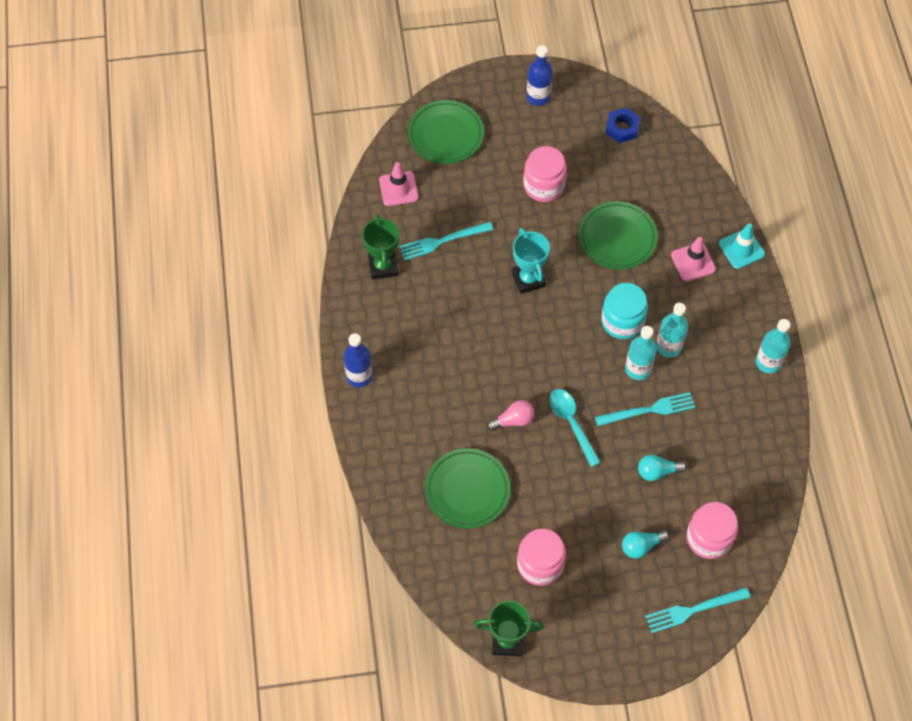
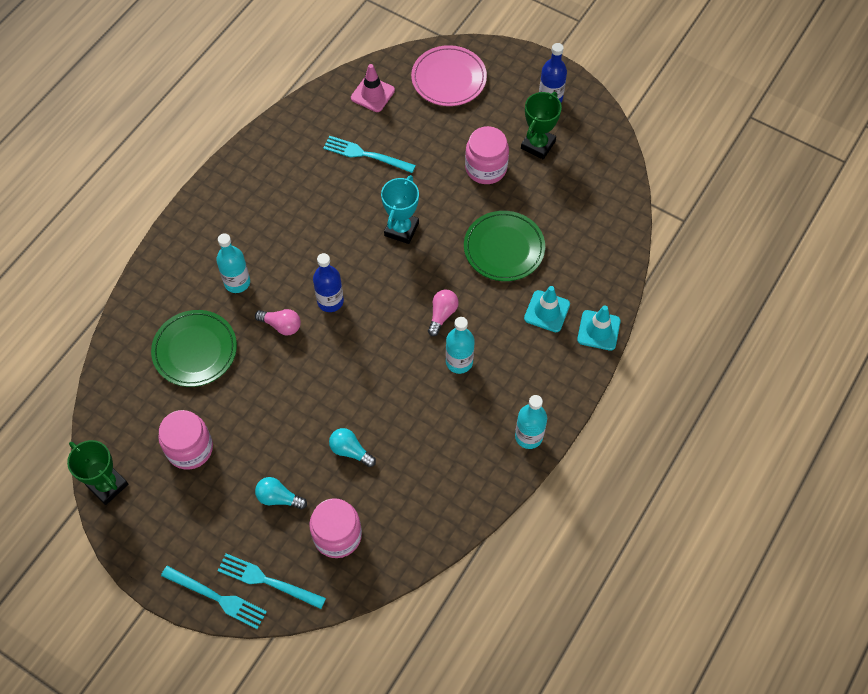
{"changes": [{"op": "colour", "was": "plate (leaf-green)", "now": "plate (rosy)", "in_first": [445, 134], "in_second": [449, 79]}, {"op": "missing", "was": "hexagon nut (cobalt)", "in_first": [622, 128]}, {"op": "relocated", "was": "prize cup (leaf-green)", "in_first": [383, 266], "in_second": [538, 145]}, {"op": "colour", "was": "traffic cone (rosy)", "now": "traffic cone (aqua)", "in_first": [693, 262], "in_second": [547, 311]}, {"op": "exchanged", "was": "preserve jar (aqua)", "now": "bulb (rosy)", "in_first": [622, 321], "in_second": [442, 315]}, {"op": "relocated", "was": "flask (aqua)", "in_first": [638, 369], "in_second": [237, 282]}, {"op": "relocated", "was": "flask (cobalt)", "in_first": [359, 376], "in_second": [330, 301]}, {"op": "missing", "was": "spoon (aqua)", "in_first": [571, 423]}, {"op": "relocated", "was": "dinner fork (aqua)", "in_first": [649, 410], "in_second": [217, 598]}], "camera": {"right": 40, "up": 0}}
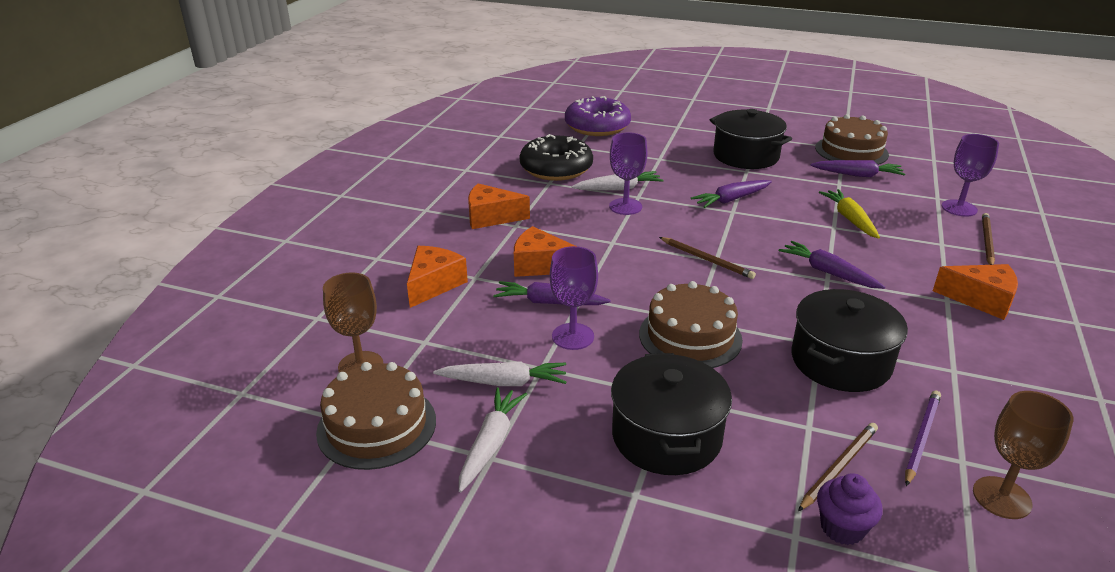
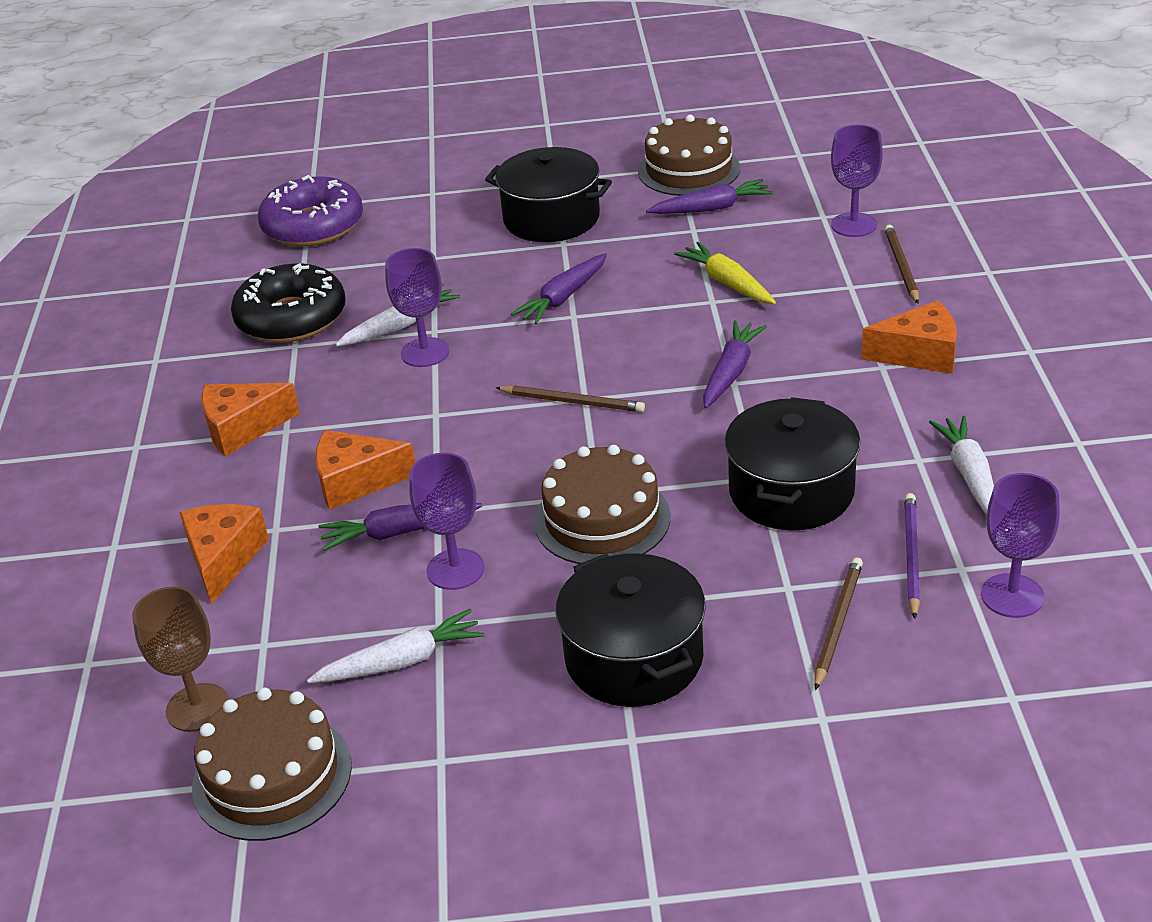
{"changes": [{"op": "spun", "was": "carrot (royal purple)", "in_first": [828, 272], "in_second": [731, 372], "clockwise": 90}, {"op": "relocated", "was": "carrot (white)", "in_first": [490, 444], "in_second": [969, 476]}, {"op": "colour", "was": "chalice (russet)", "now": "chalice (royal purple)", "in_first": [1001, 497], "in_second": [1012, 596]}, {"op": "missing", "was": "cupcake (royal purple)", "in_first": [842, 528]}], "camera": {"right": -20, "up": 5}}
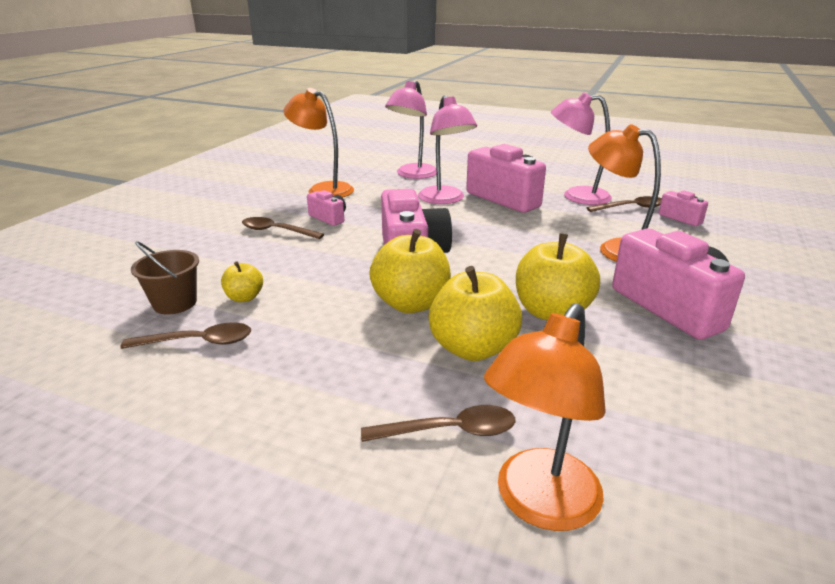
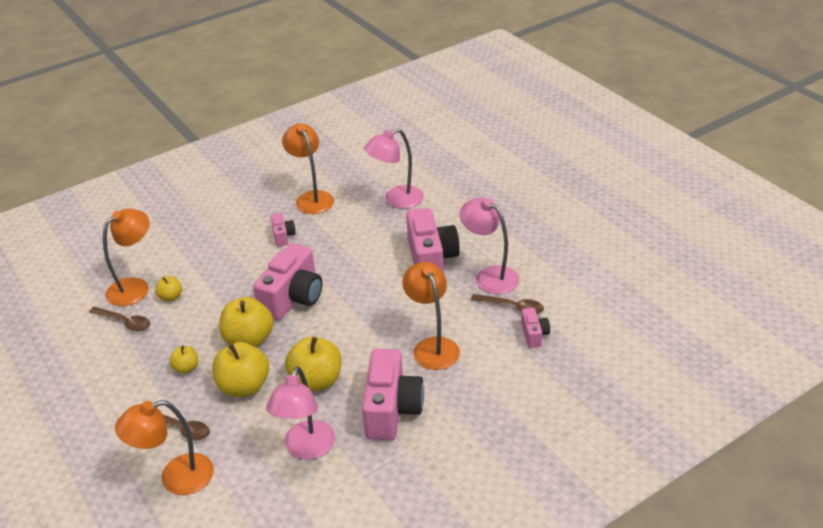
{"changes": [{"op": "relocated", "was": "desk lamp (rosy)", "in_first": [445, 200], "in_second": [306, 449]}, {"op": "missing", "was": "spoon (russet)", "in_first": [276, 231]}, {"op": "exchanged", "was": "pail (russet)", "now": "desk lamp (bright orange)", "in_first": [175, 303], "in_second": [135, 287]}, {"op": "appeared", "now": "apple fruit (bright yellow)", "in_second": [186, 368]}], "camera": {"right": 35, "up": 10}}
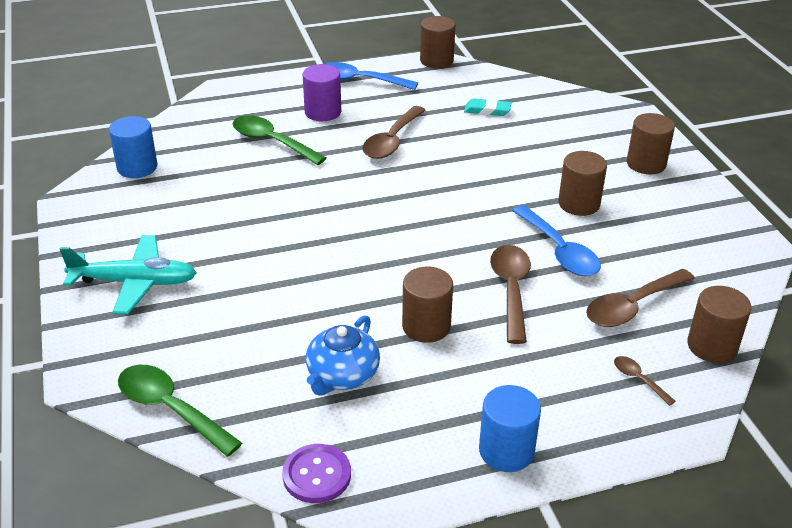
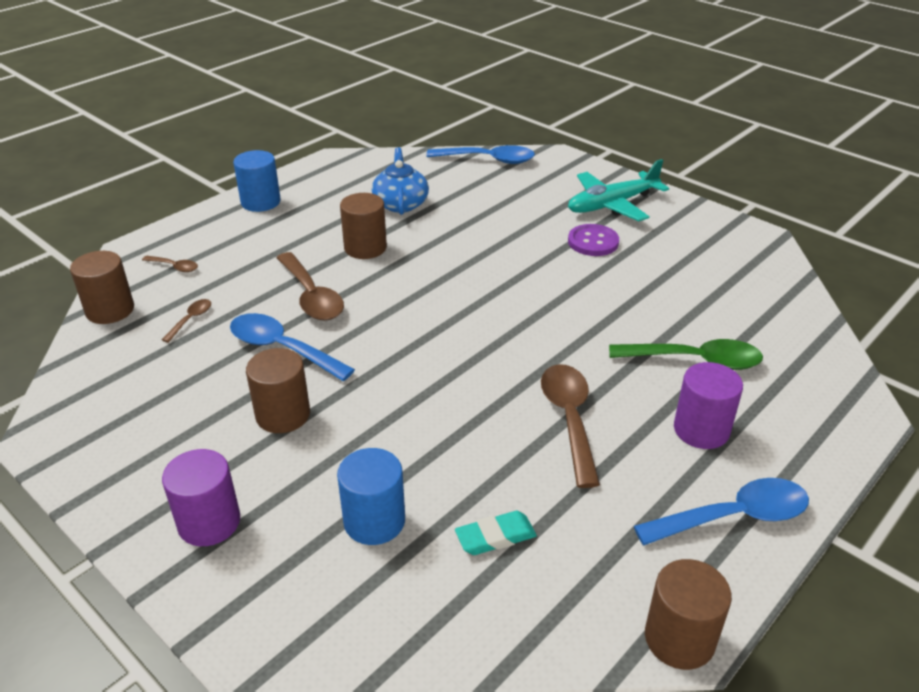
{"changes": [{"op": "colour", "was": "cylinder shape (russet)", "now": "cylinder shape (royal purple)", "in_first": [646, 164], "in_second": [209, 522]}, {"op": "relocated", "was": "cylinder shape (cobalt)", "in_first": [137, 167], "in_second": [374, 521]}, {"op": "size", "was": "spoon (russet)", "in_first": [632, 306], "in_second": [191, 320], "ratio": 0.49}, {"op": "colour", "was": "spoon (leaf-green)", "now": "spoon (cobalt)", "in_first": [170, 409], "in_second": [488, 160]}, {"op": "relocated", "was": "shirt button (royal purple)", "in_first": [317, 475], "in_second": [593, 242]}], "camera": {"right": 150, "up": 0}}
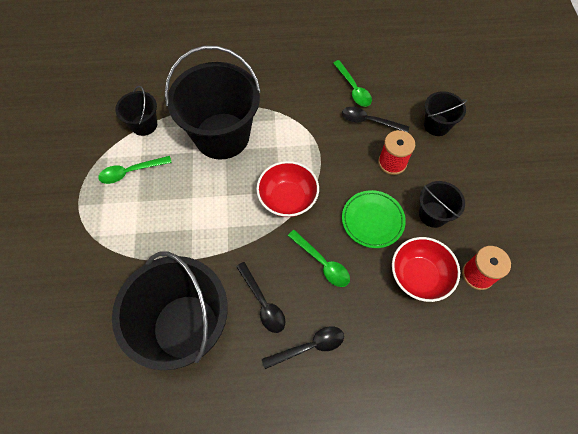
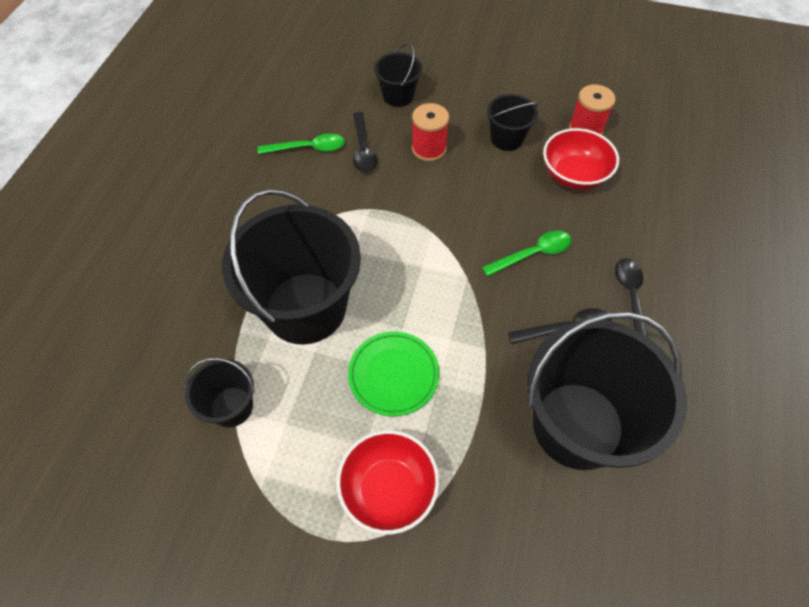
{"changes": [{"op": "spun", "was": "spoon (ebony)", "in_first": [369, 121], "in_second": [363, 149], "clockwise": -45}, {"op": "missing", "was": "spoon (leaf-green)", "in_first": [130, 172]}, {"op": "relocated", "was": "bowl (scarlet)", "in_first": [287, 199], "in_second": [388, 489]}, {"op": "relocated", "was": "plate (leaf-green)", "in_first": [372, 220], "in_second": [393, 375]}], "camera": {"right": -70, "up": -5}}
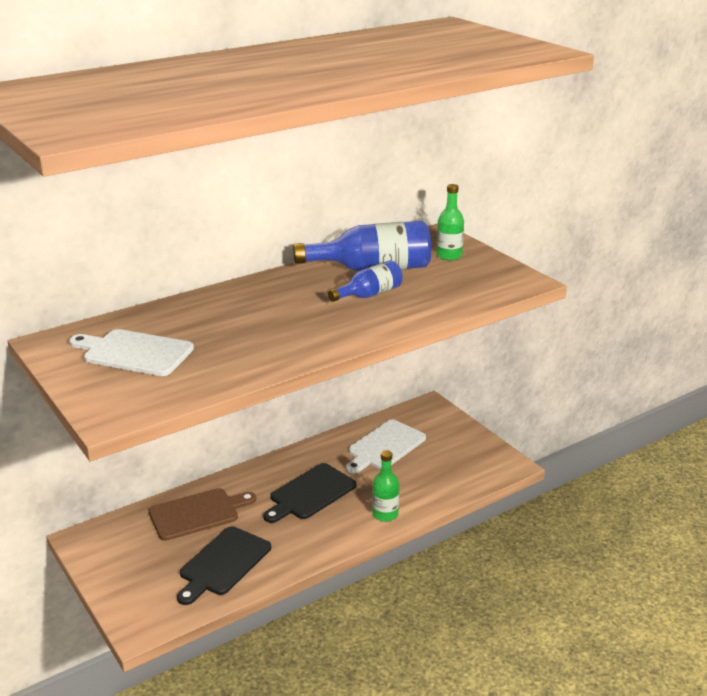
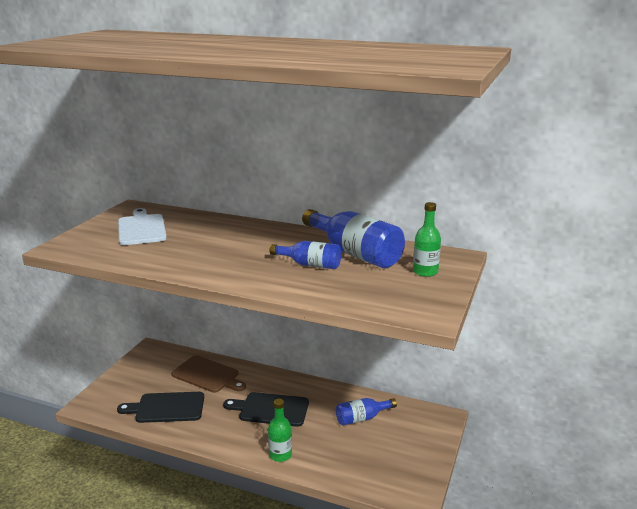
{"changes": [{"op": "exchanged", "was": "chopping board (white)", "now": "flask (cobalt)", "in_first": [385, 446], "in_second": [362, 418]}], "camera": {"right": 55, "up": -5}}
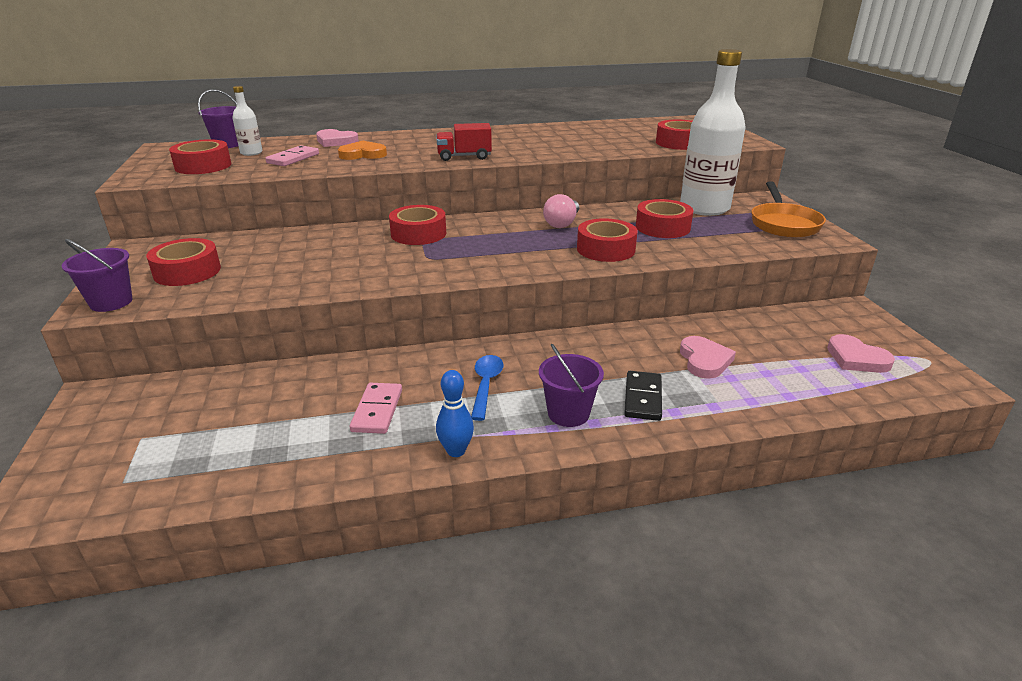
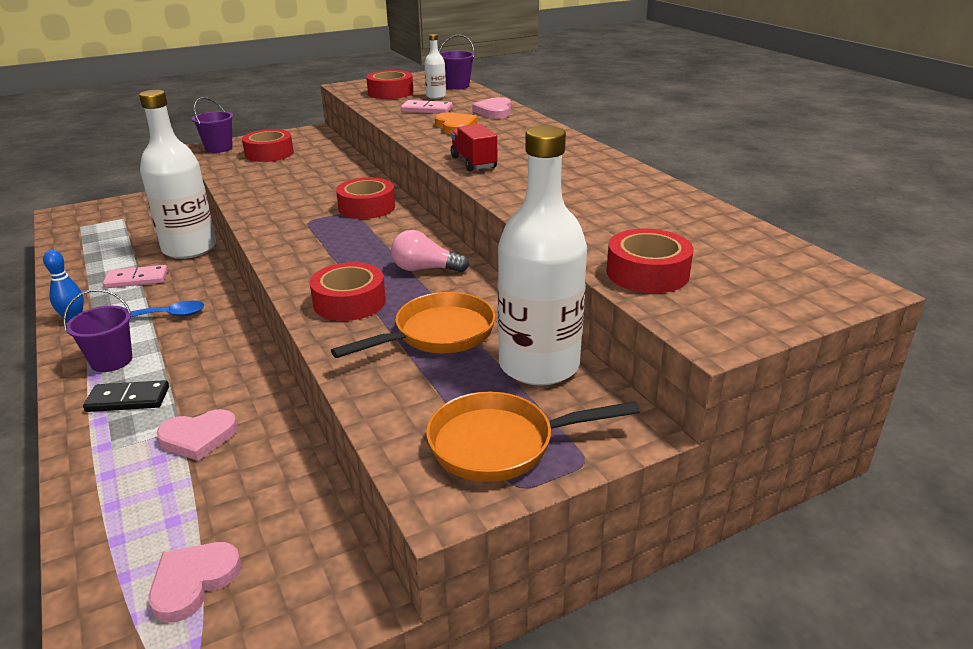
{"changes": [{"op": "exchanged", "was": "tape (scarlet)", "now": "skillet (bright orange)", "in_first": [662, 227], "in_second": [438, 334]}, {"op": "appeared", "now": "flask (white)", "in_second": [189, 248]}], "camera": {"right": 75, "up": 0}}
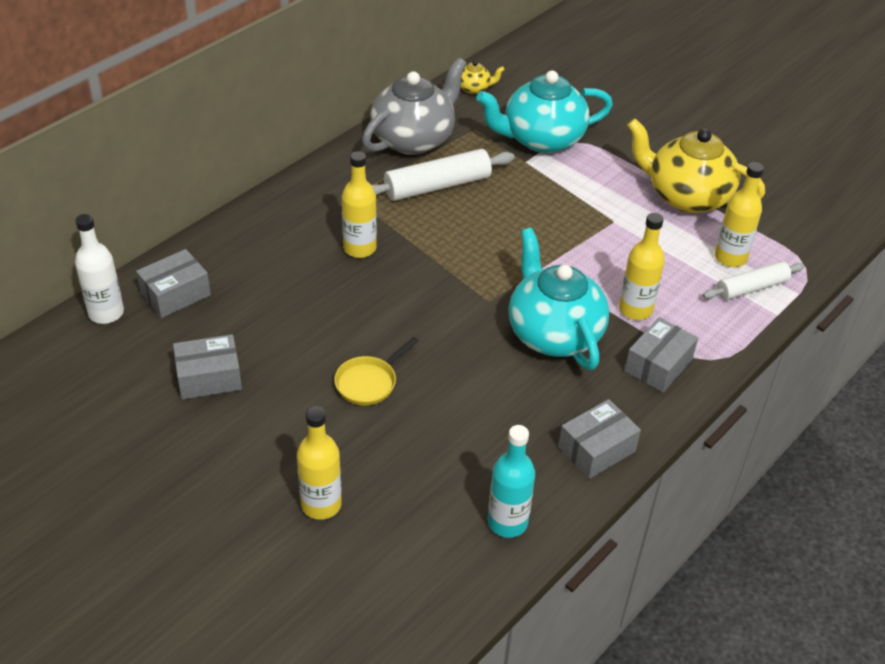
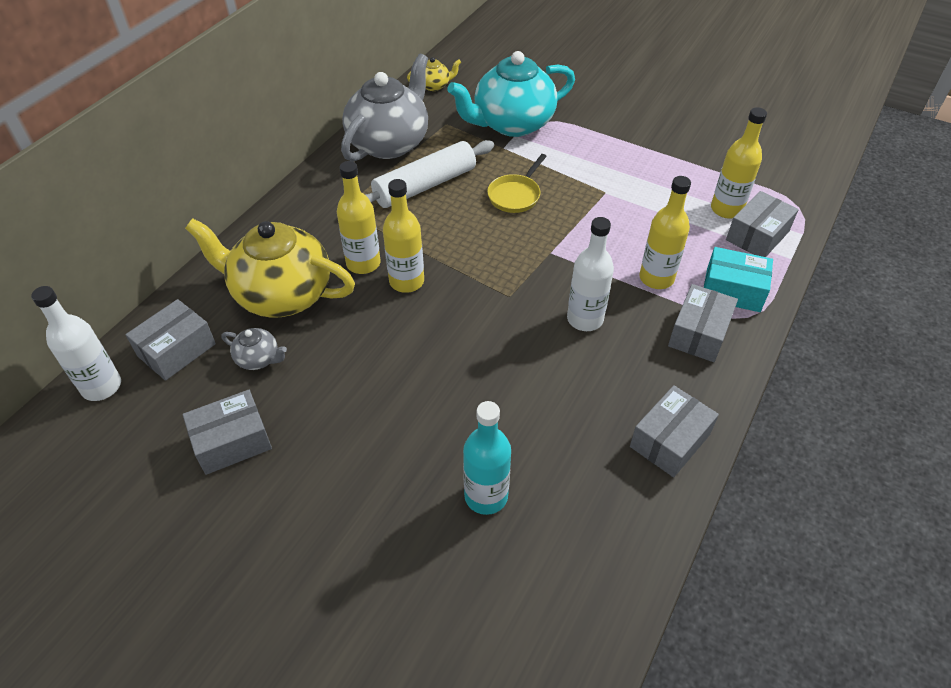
{"changes": [{"op": "relocated", "was": "teapot (bright yellow)", "in_first": [687, 196], "in_second": [281, 294]}, {"op": "exchanged", "was": "teapot (aqua)", "now": "flask (white)", "in_first": [553, 333], "in_second": [585, 319]}, {"op": "exchanged", "was": "pastry roller (white)", "now": "box (ash-grey)", "in_first": [751, 288], "in_second": [757, 236]}, {"op": "relocated", "was": "skillet (bright yellow)", "in_first": [369, 382], "in_second": [515, 195]}, {"op": "relocated", "was": "flask (bright yellow)", "in_first": [321, 504], "in_second": [406, 281]}, {"op": "relocated", "was": "flask (aqua)", "in_first": [507, 522], "in_second": [486, 496]}, {"op": "appeared", "now": "box (aqua)", "in_second": [733, 290]}, {"op": "appeared", "now": "teapot (ash-grey)", "in_second": [258, 359]}], "camera": {"right": -10, "up": 5}}
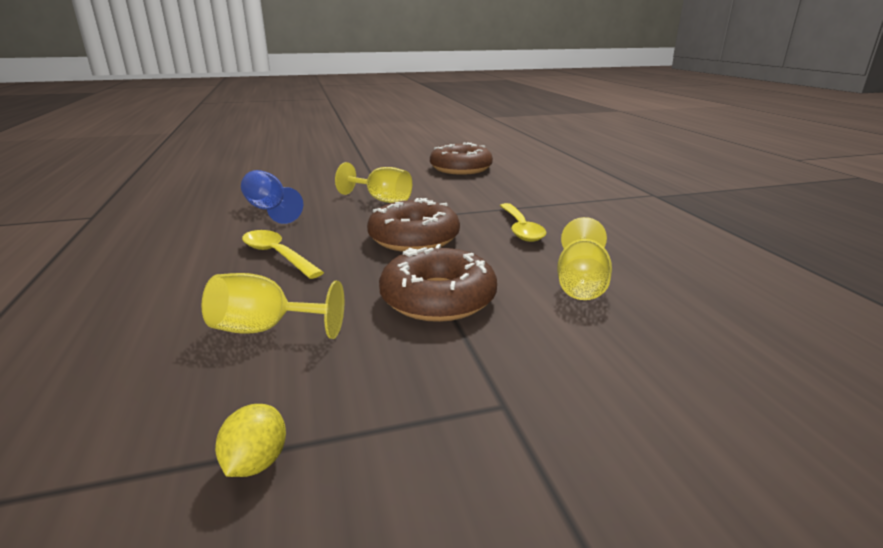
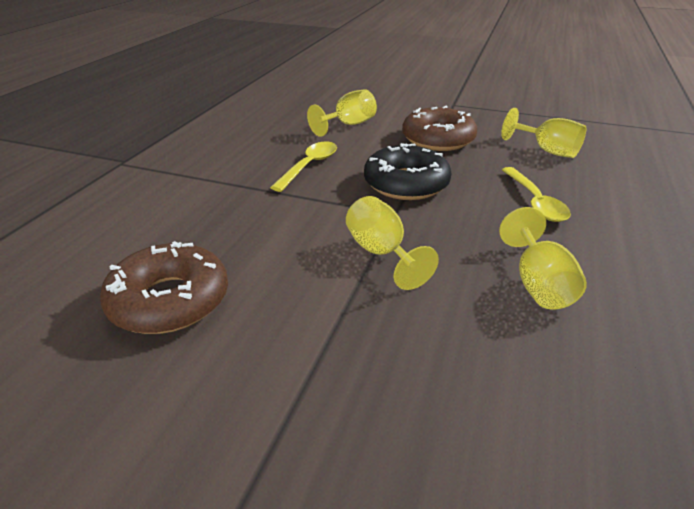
{"changes": [{"op": "colour", "was": "chalice (cobalt)", "now": "chalice (bright yellow)", "in_first": [269, 210], "in_second": [538, 284]}, {"op": "colour", "was": "donut (russet)", "now": "donut (ebony)", "in_first": [414, 238], "in_second": [406, 184]}, {"op": "missing", "was": "toy lemon (bright yellow)", "in_first": [256, 462]}], "camera": {"right": -145, "up": 10}}
